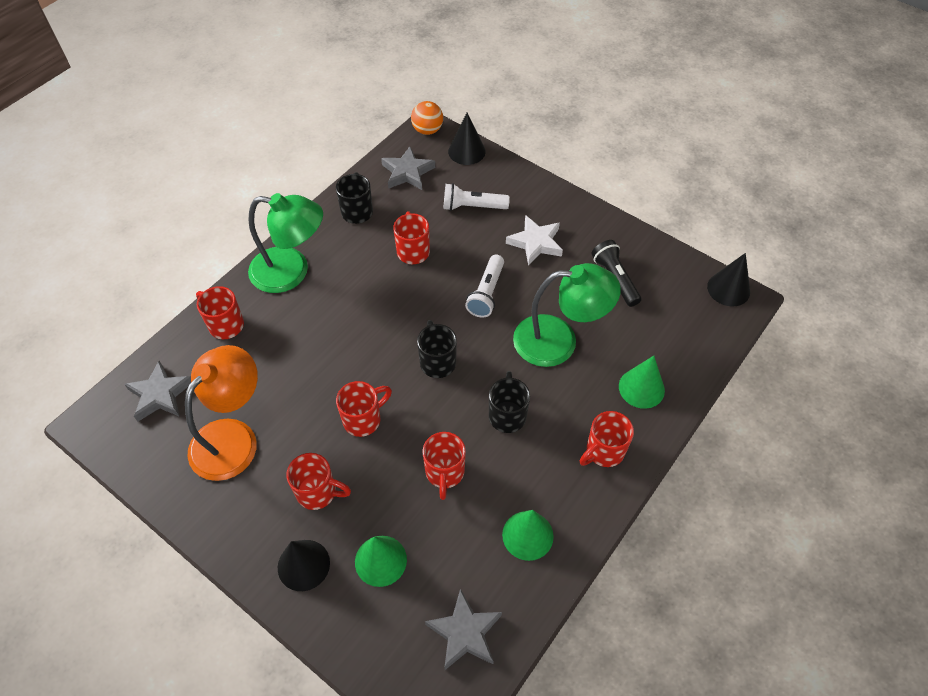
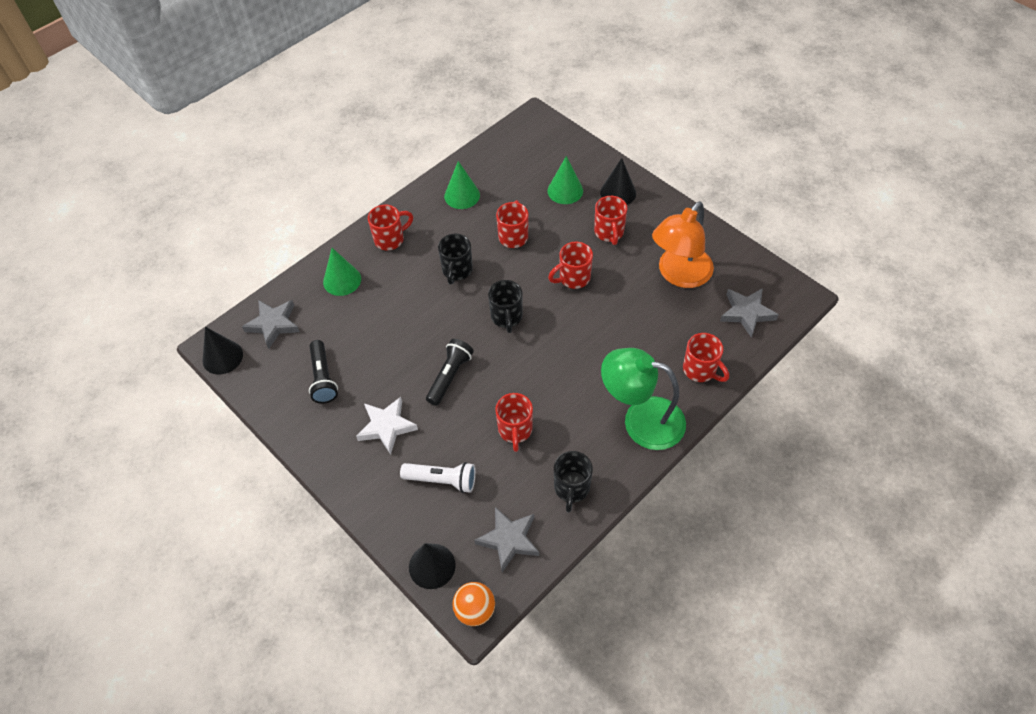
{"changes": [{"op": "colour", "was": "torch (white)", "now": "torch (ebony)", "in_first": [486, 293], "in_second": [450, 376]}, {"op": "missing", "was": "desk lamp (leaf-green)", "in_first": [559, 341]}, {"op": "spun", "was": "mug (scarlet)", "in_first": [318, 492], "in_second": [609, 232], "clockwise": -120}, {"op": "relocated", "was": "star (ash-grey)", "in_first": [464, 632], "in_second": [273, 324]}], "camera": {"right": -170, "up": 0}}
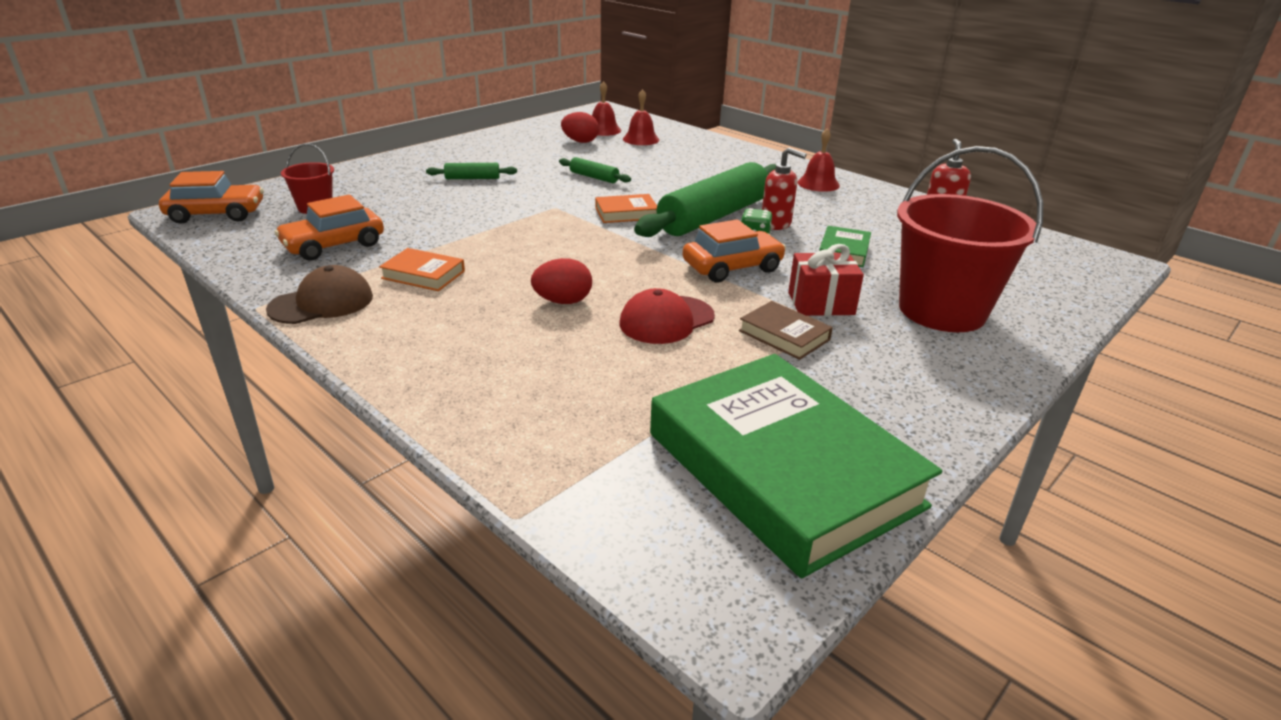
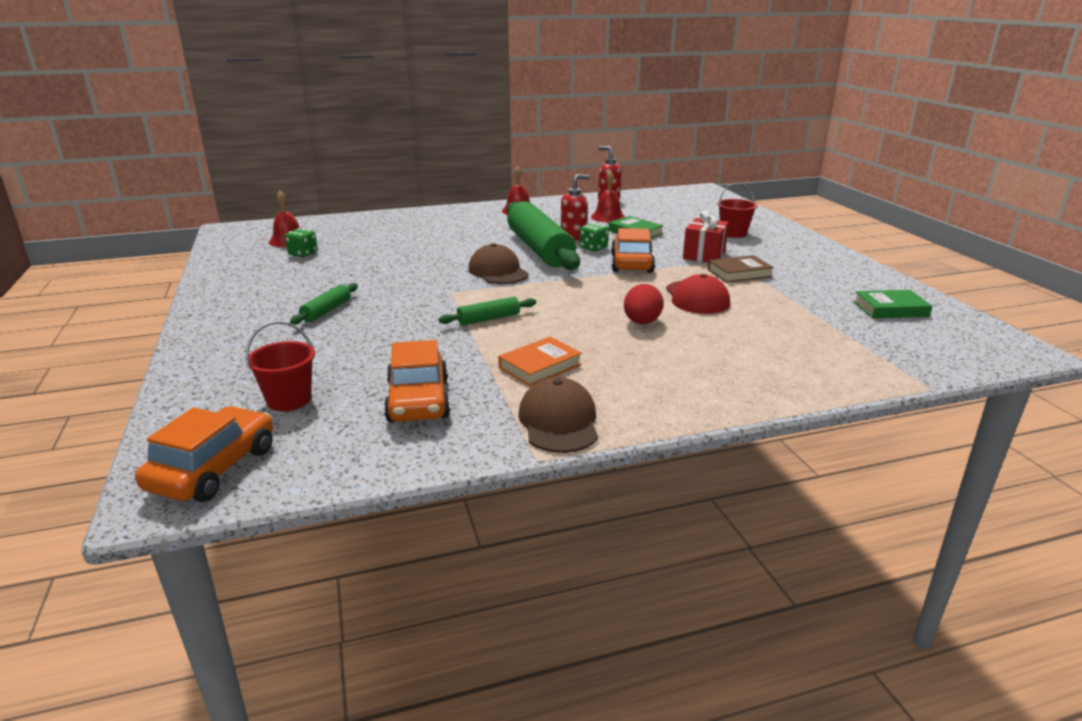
{"changes": [{"op": "relocated", "was": "hand bell (scarlet)", "in_first": [641, 139], "in_second": [608, 217]}, {"op": "exchanged", "was": "egg (scarlet)", "now": "dice (leaf-green)", "in_first": [580, 141], "in_second": [303, 254]}, {"op": "size", "was": "pail (scarlet)", "in_first": [942, 311], "in_second": [733, 233], "ratio": 0.48}, {"op": "relocated", "was": "pastry roller (leaf-green)", "in_first": [594, 177], "in_second": [489, 319]}, {"op": "exchanged", "was": "book (bright orange)", "now": "peaked cap (russet)", "in_first": [626, 213], "in_second": [498, 271]}, {"op": "size", "was": "book (leaf-green)", "in_first": [782, 469], "in_second": [890, 309], "ratio": 0.41}], "camera": {"right": -60, "up": -5}}
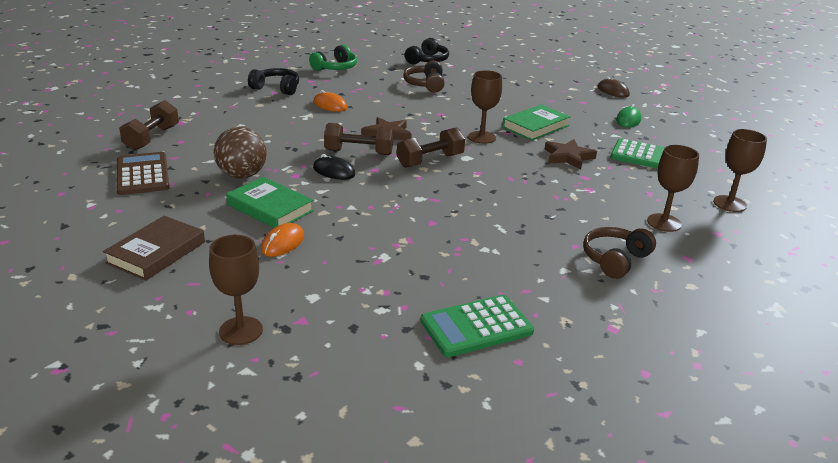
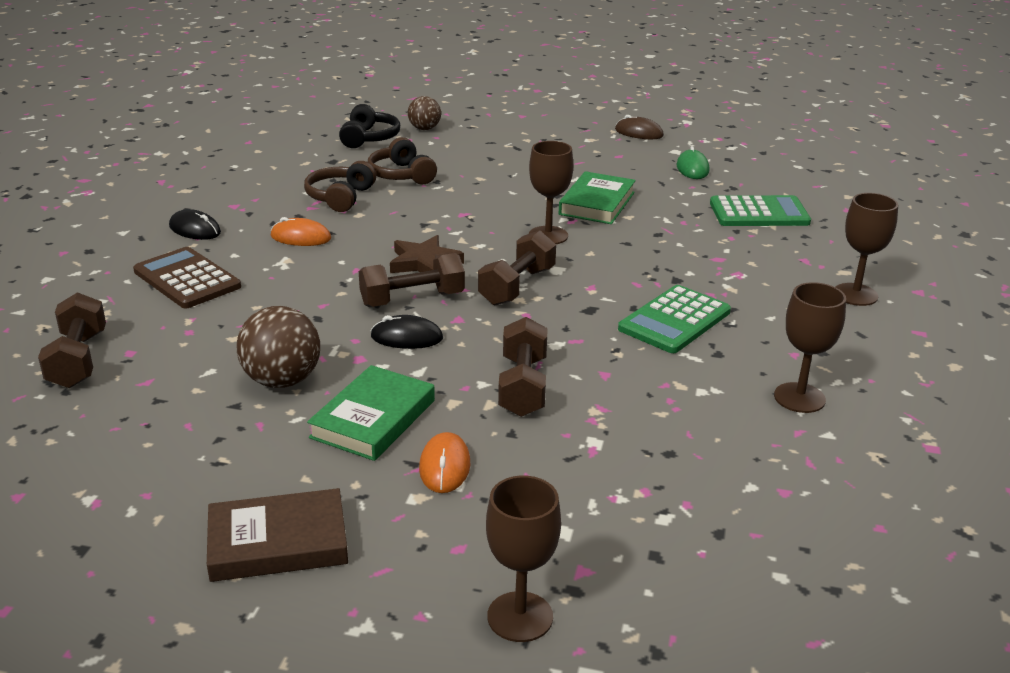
{"changes": [{"op": "missing", "was": "headset (leaf-green)", "in_first": [335, 68]}, {"op": "exchanged", "was": "headset (ebony)", "now": "mouse (ebony)", "in_first": [276, 88], "in_second": [195, 229]}, {"op": "relocated", "was": "chalice (russet)", "in_first": [729, 204], "in_second": [799, 398]}, {"op": "missing", "was": "star (russet)", "in_first": [568, 157]}, {"op": "relocated", "was": "calculator (russet)", "in_first": [142, 174], "in_second": [187, 279]}, {"op": "spun", "was": "book (leaf-green)", "in_first": [270, 208], "in_second": [373, 419], "clockwise": -75}, {"op": "spun", "was": "book (russet)", "in_first": [156, 252], "in_second": [278, 542], "clockwise": 75}, {"op": "relocated", "was": "headset (russet)", "in_first": [615, 260], "in_second": [340, 197]}, {"op": "relocated", "was": "calculator (leaf-green)", "in_first": [476, 326], "in_second": [674, 320]}, {"op": "appeared", "now": "ball (russet)", "in_second": [424, 129]}, {"op": "appeared", "now": "dumbbell (russet)", "in_second": [523, 386]}], "camera": {"right": -25, "up": 0}}
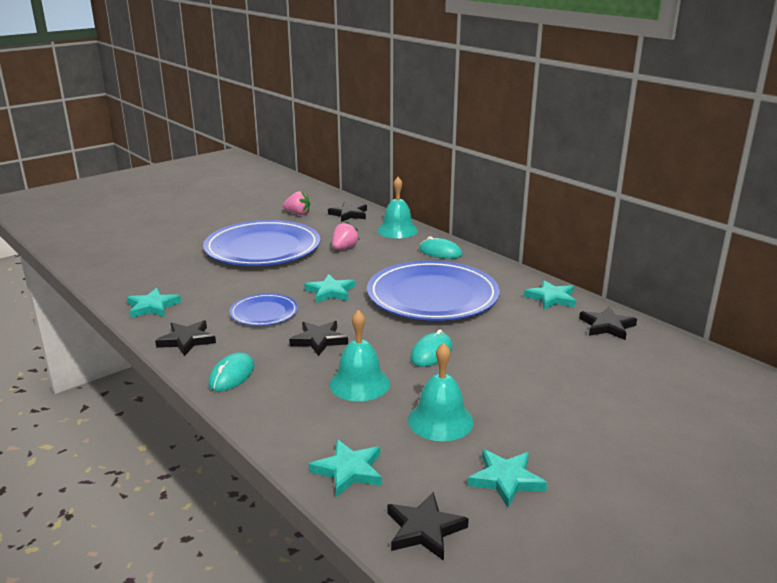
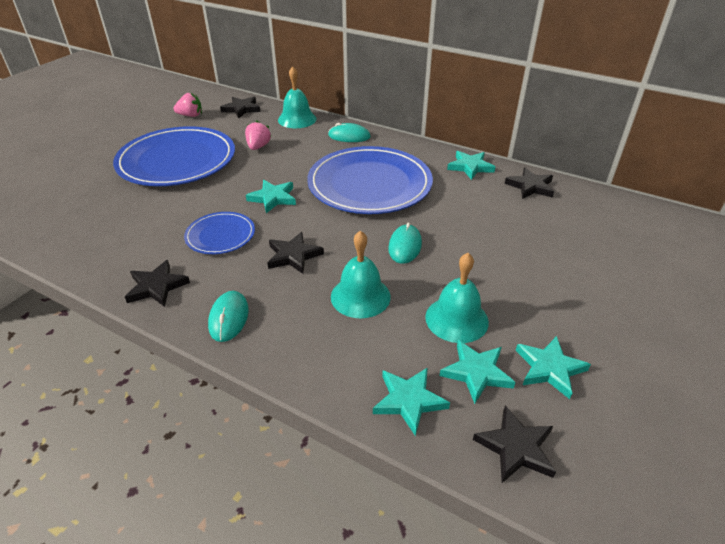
{"changes": [{"op": "relocated", "was": "star (aqua)", "in_first": [152, 307], "in_second": [476, 372]}], "camera": {"right": -20, "up": 15}}
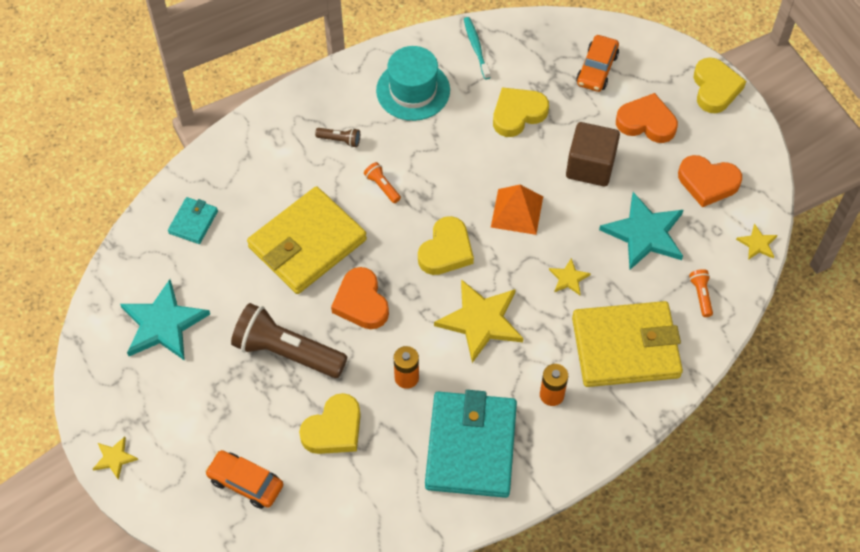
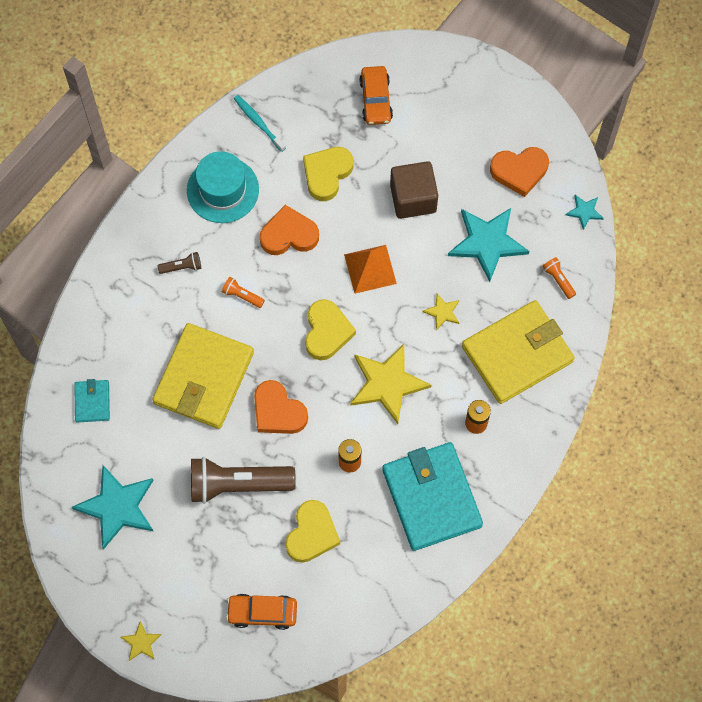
{"changes": [{"op": "missing", "was": "heart shape (bright yellow)", "in_first": [715, 88]}, {"op": "relocated", "was": "heart shape (bright orange)", "in_first": [646, 122], "in_second": [289, 235]}, {"op": "colour", "was": "star (bright yellow)", "now": "star (aqua)", "in_first": [757, 244], "in_second": [584, 211]}], "camera": {"right": -25, "up": 10}}
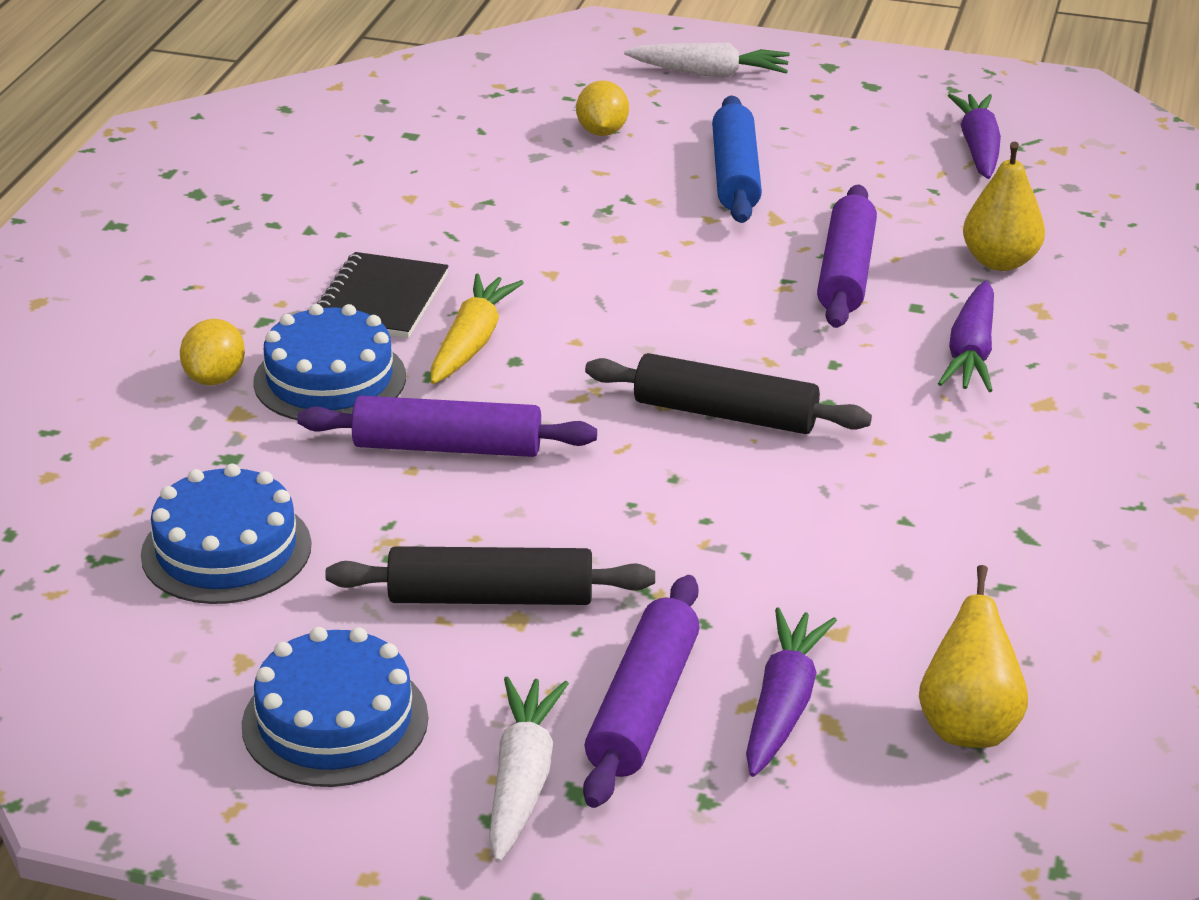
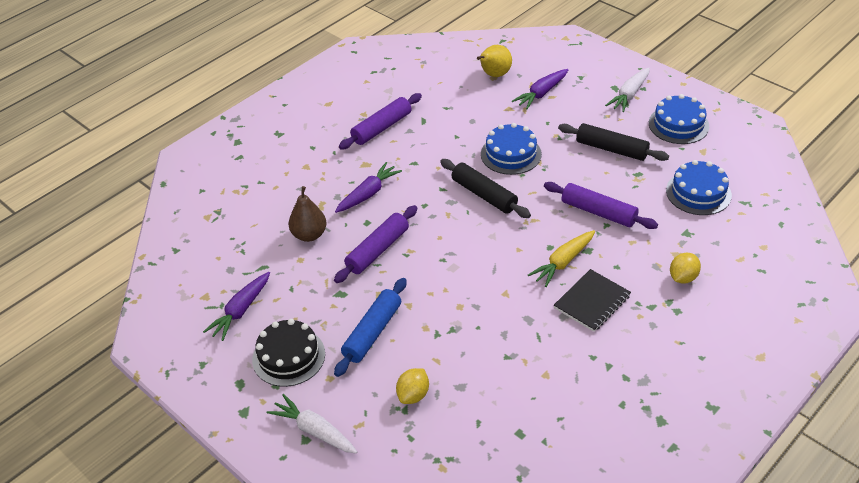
{"changes": [{"op": "colour", "was": "pear (bright yellow)", "now": "pear (russet)", "in_first": [999, 262], "in_second": [309, 235]}, {"op": "relocated", "was": "cake (cobalt)", "in_first": [330, 379], "in_second": [511, 154]}, {"op": "relocated", "was": "pastry roller (royal purple)", "in_first": [643, 707], "in_second": [381, 128]}, {"op": "appeared", "now": "cake (ebony)", "in_second": [288, 356]}], "camera": {"right": -150, "up": 10}}
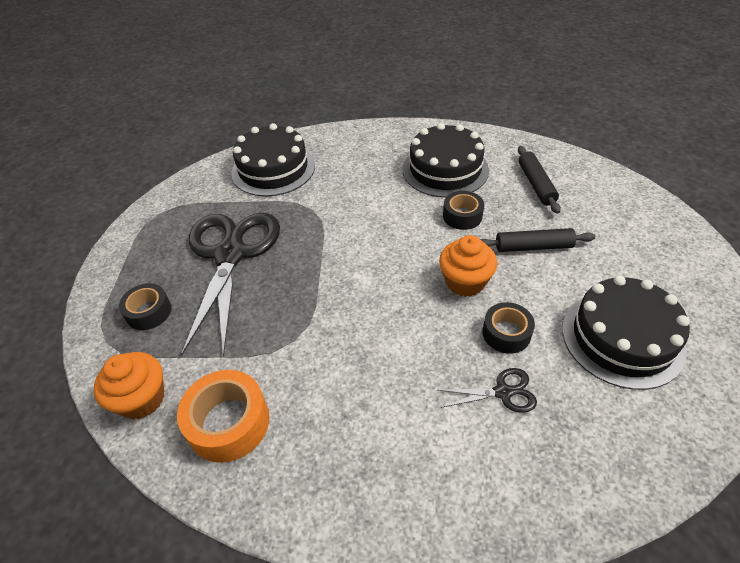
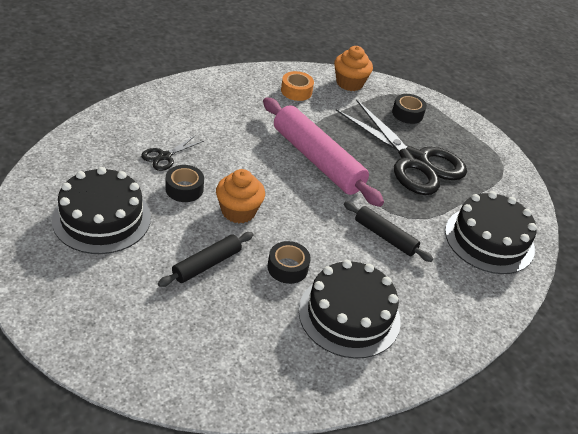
{"changes": [{"op": "relocated", "was": "pastry roller (ebony)", "in_first": [536, 184], "in_second": [385, 237]}, {"op": "size", "was": "tape (bright orange)", "in_first": [228, 422], "in_second": [296, 91], "ratio": 0.65}, {"op": "appeared", "now": "pastry roller (rosy)", "in_second": [317, 160]}], "camera": {"right": 130, "up": -5}}
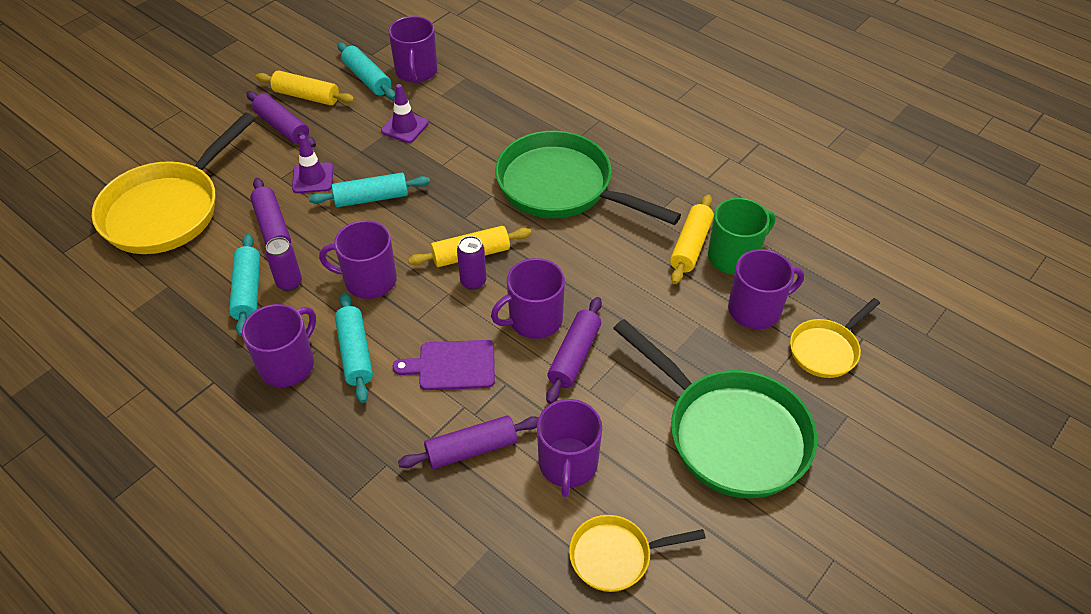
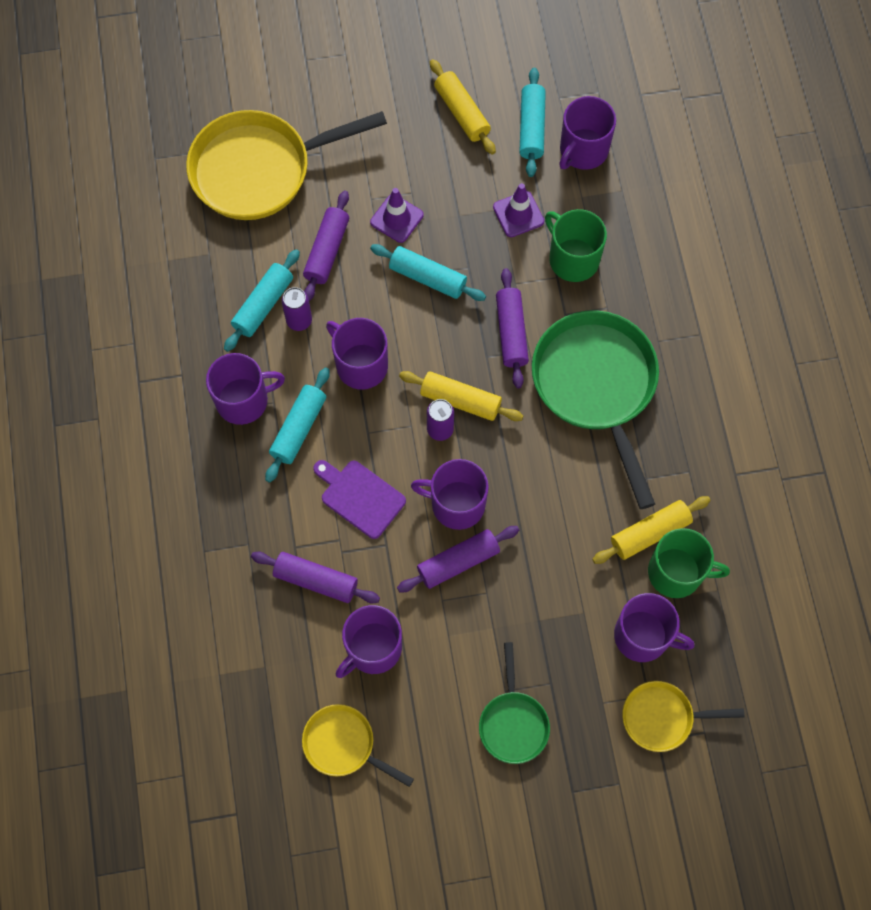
{"changes": [{"op": "relocated", "was": "pastry roller (royal purple)", "in_first": [282, 127], "in_second": [511, 332]}, {"op": "size", "was": "skillet (leaf-green)", "in_first": [730, 434], "in_second": [513, 723], "ratio": 0.52}, {"op": "appeared", "now": "mug (leaf-green)", "in_second": [572, 259]}], "camera": {"right": 40, "up": 20}}
